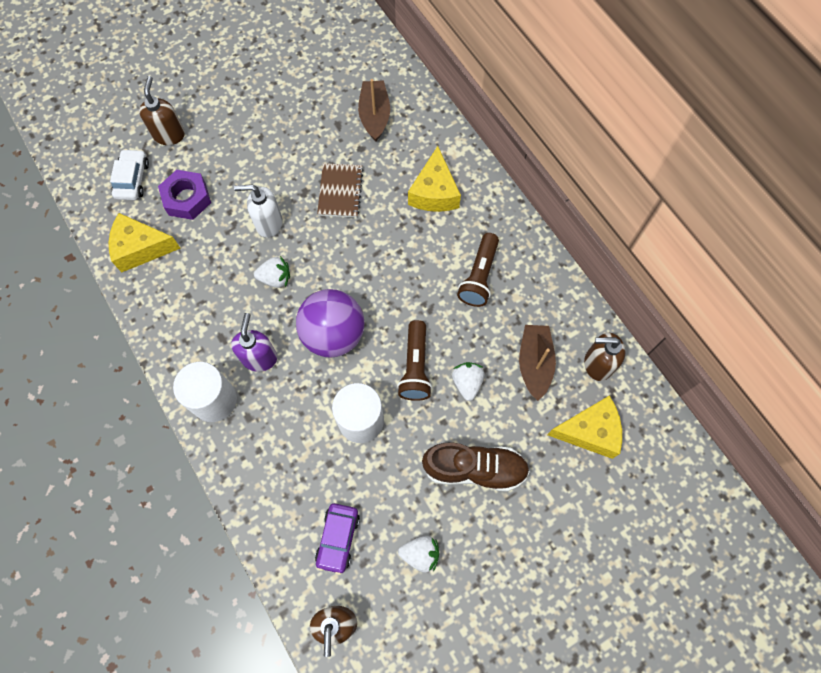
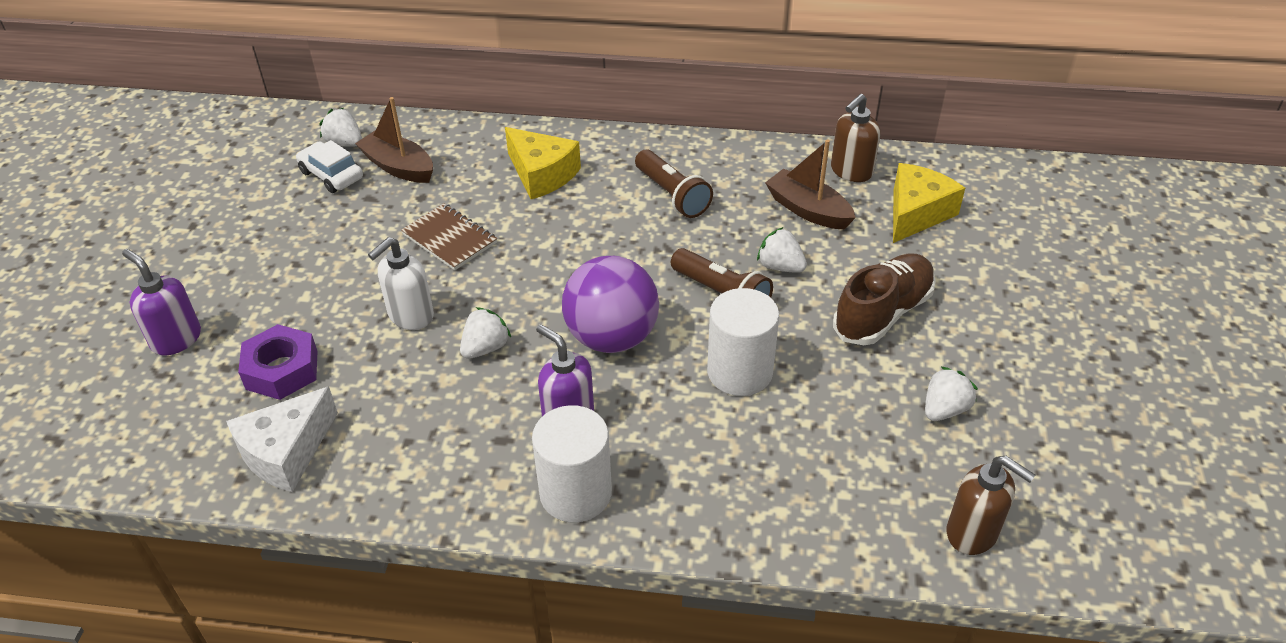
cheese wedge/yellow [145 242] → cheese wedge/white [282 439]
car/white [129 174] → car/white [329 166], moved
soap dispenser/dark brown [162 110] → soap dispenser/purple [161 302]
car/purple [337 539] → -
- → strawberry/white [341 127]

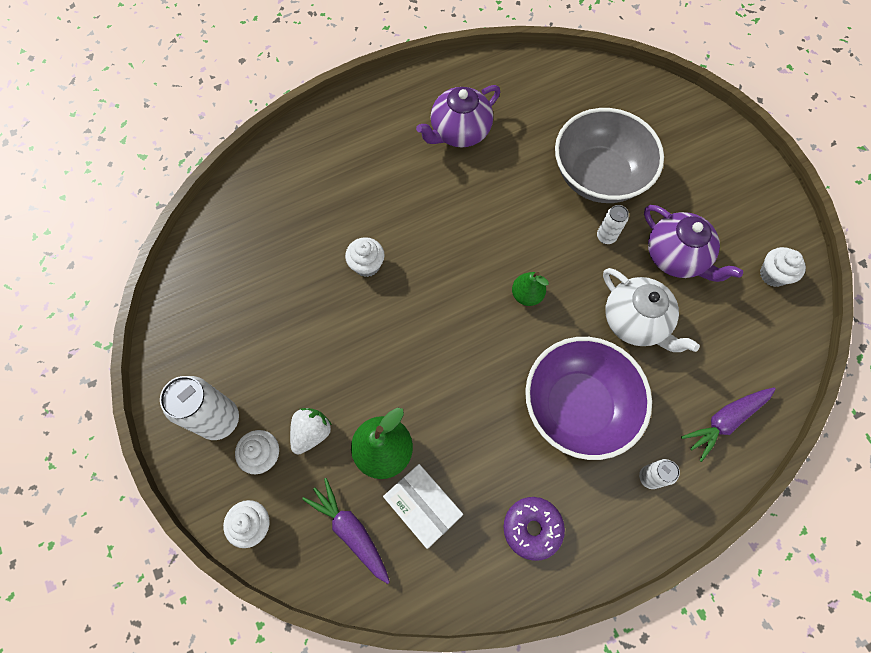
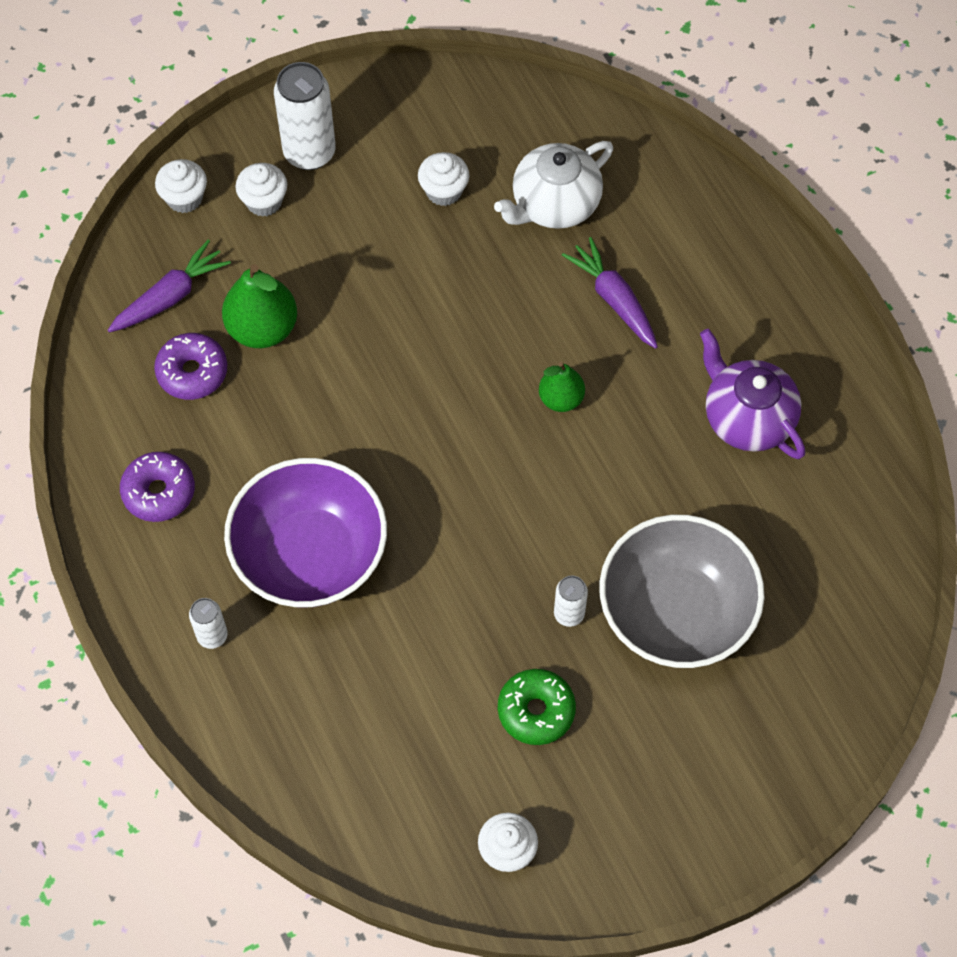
strawberry/white [311 431] → -
fairy cake/white [365 257] → fairy cake/white [443 179], moved
box/white [423 506] → doughnut/purple [190 366]
pear/leaf-green [530 289] → pear/leaf-green [562 387], moved
china teapot/white [651 310] → china teapot/white [553 185], moved
china teapot/purple [693 243] → doughnut/leaf-green [537 707]
root vegetable/purple [728 425] → root vegetable/purple [610 293], moved

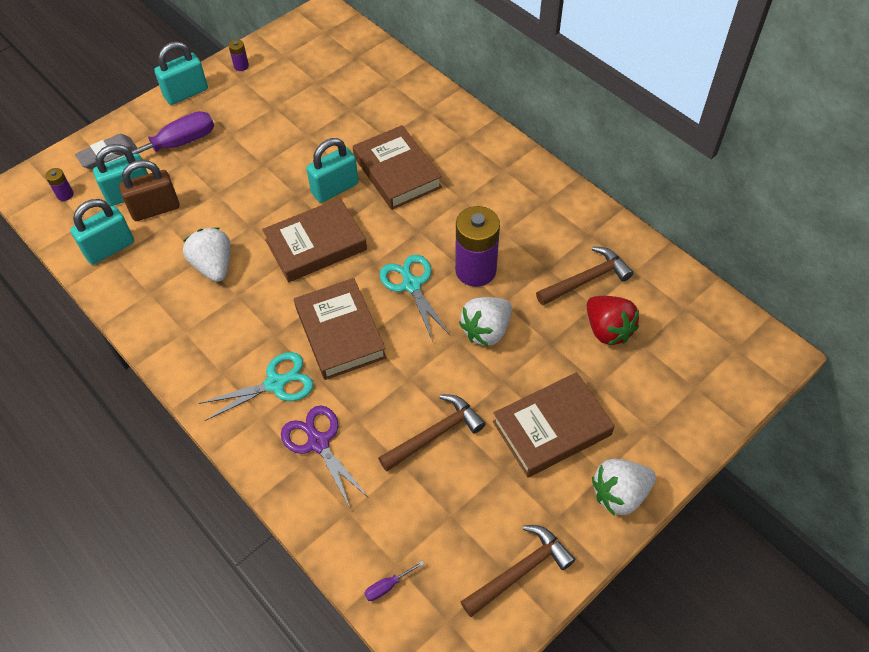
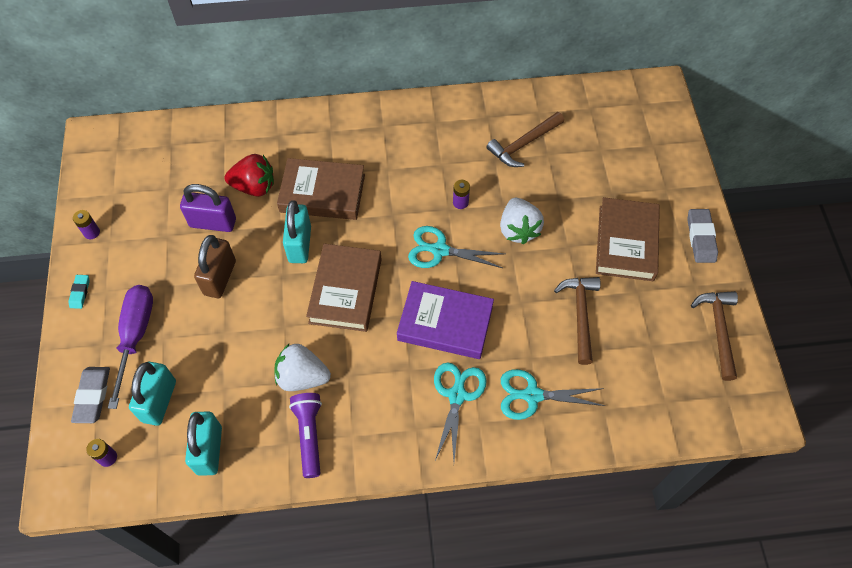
padlock/dark brown [149 190] → padlock/dark brown [215 266], moved
padlock/teal [181 73] → gum eraser/teal [79 292]
pair of scissors/purple [325 456] → pair of scissors/teal [553 394]
hardback/dark brown [340 329] → hardback/purple [445 320]
flat screwdriver/purple [394 581] → -
AA battery/purple [477 246] → AA battery/purple [461 194], x0.43
carpenter's hammer/dark brown [584 275] → carpenter's hammer/dark brown [525 139], 135 degrees counterclockwise
strawberry/scarlet [613 320] → strawberry/scarlet [249 175], moved
strawberry/white [624 487] → gum eraser/grey [702 236]
- → padlock/purple [208 208]
- → flashlight/purple [305 435]

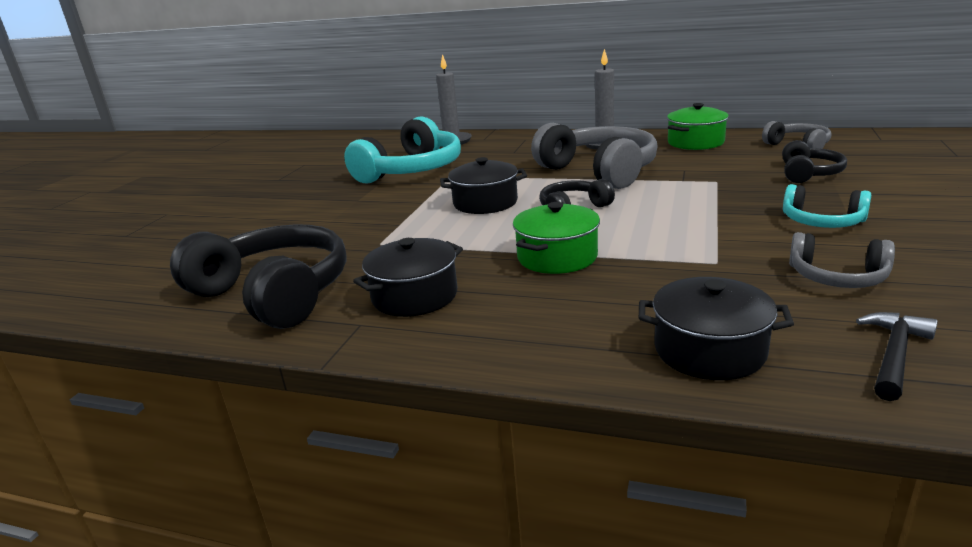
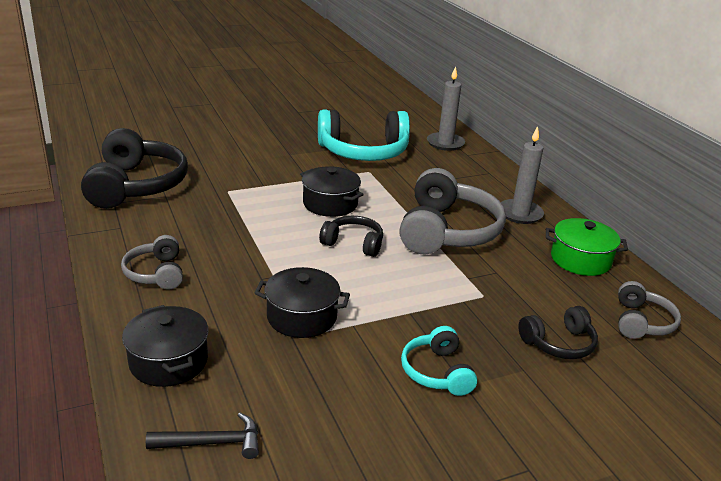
pot/jet-black [408 277] → pot/jet-black [302 302], moved
pot/leaf-green [556 238] → -
over-ear headphones/grey [842 260] → over-ear headphones/grey [152 262], moved

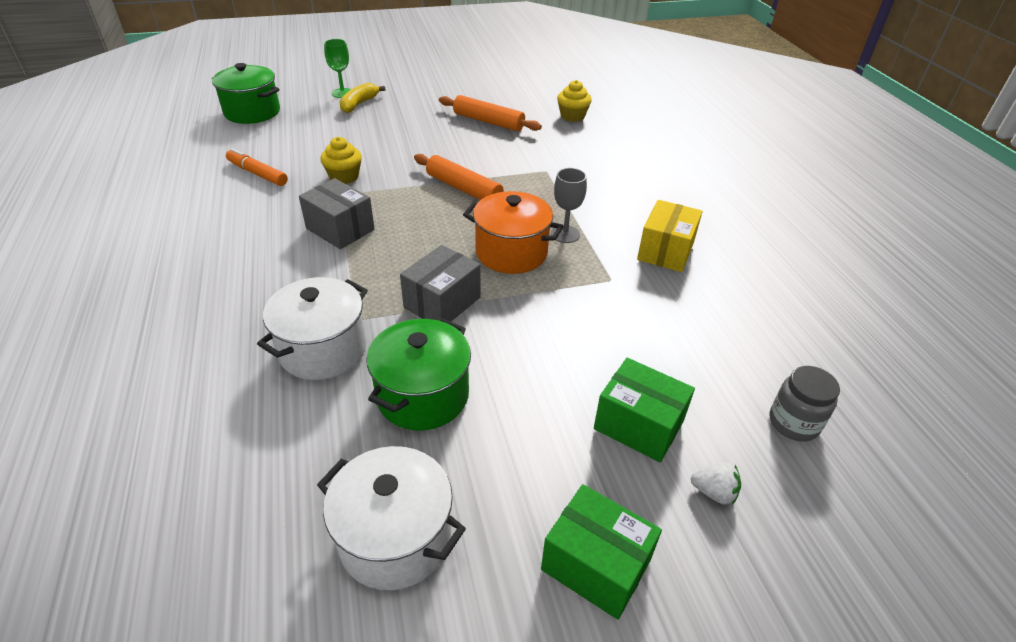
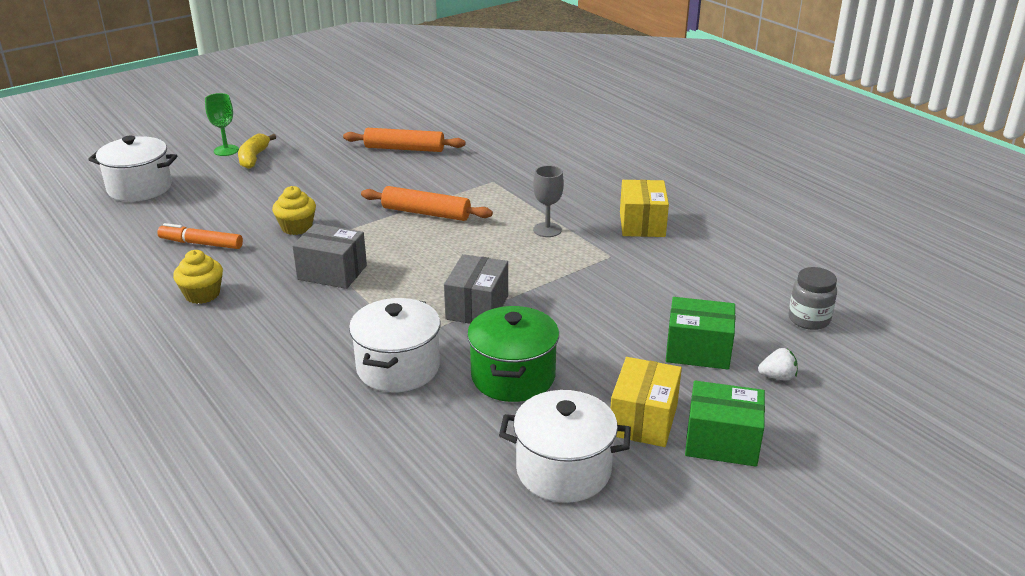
pot/leaf-green [246 93] → pot/white [132 169]
pot/bright orange [513 232] → -
fairy cake/yellow [574 101] → fairy cake/yellow [198 277], moved
- → box/yellow [646 402]

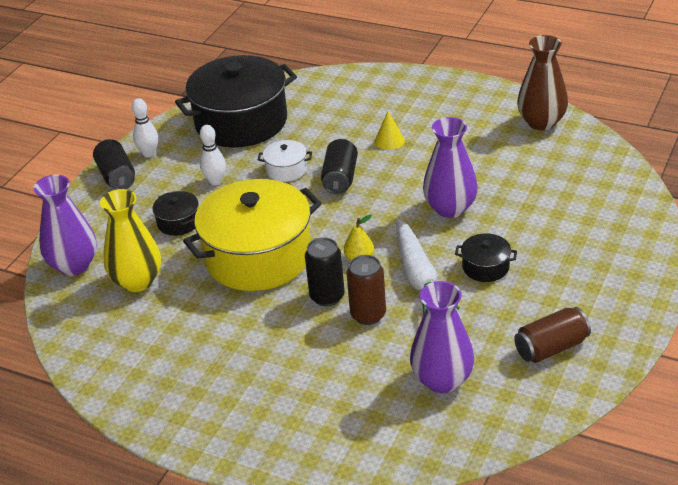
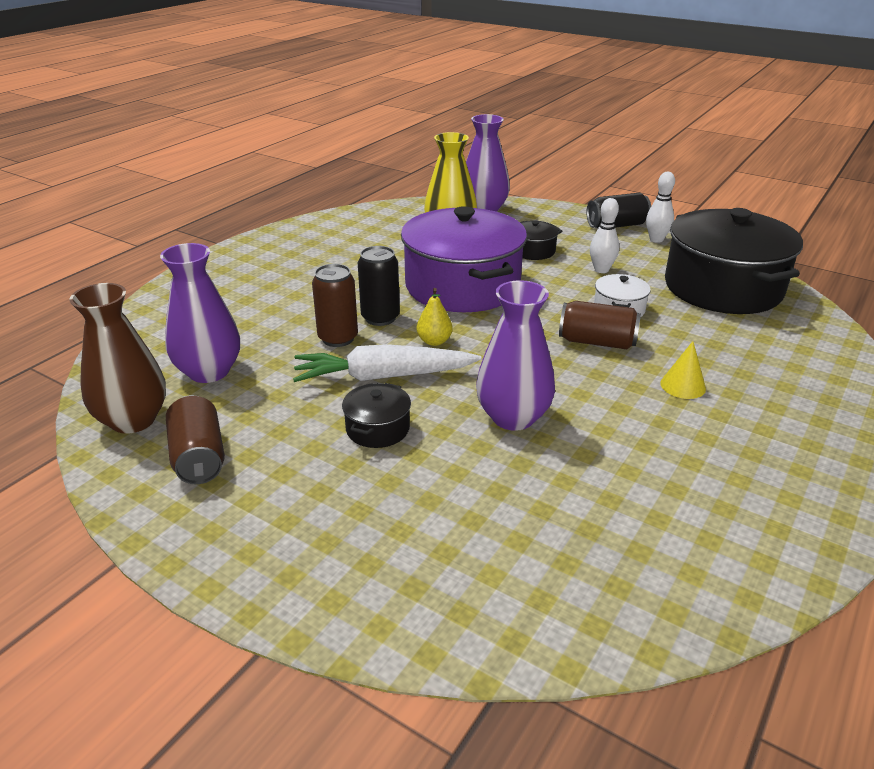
pot/yellow [252 235] → pot/purple [464 259]
can/jet-black [339 166] → can/dark brown [600 325]
vase/dark brown [542 83] → vase/dark brown [117 358], moved

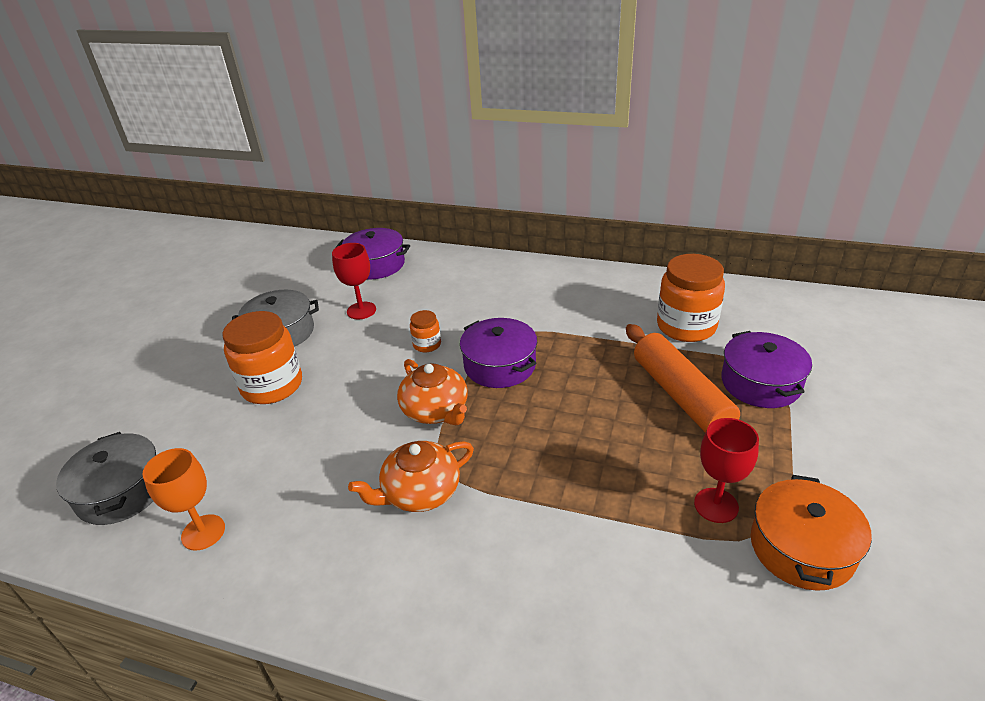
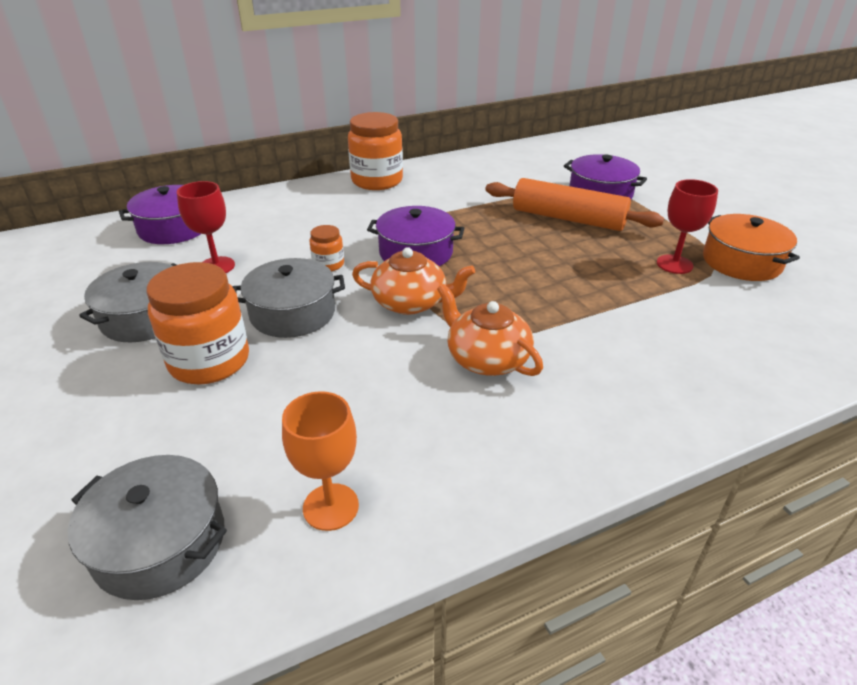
china teapot/bright orange [411 476] → china teapot/bright orange [490 330], 120 degrees clockwise
preserve jar/bright orange [691 298] → preserve jar/bright orange [375 151], moved
- → pot/grey [289 298]

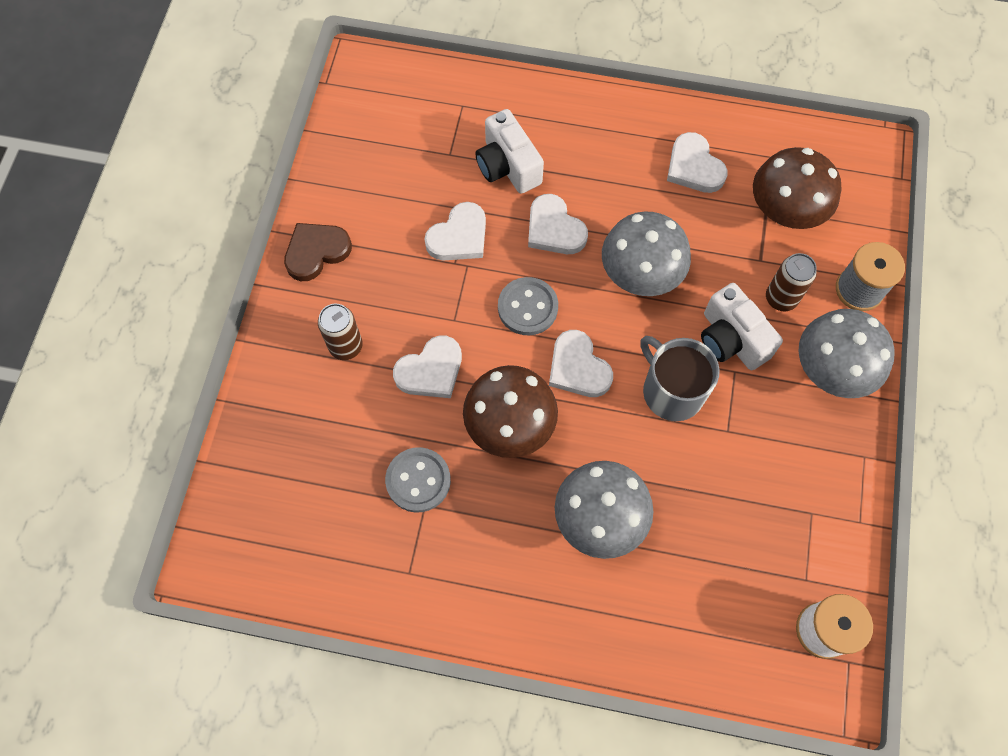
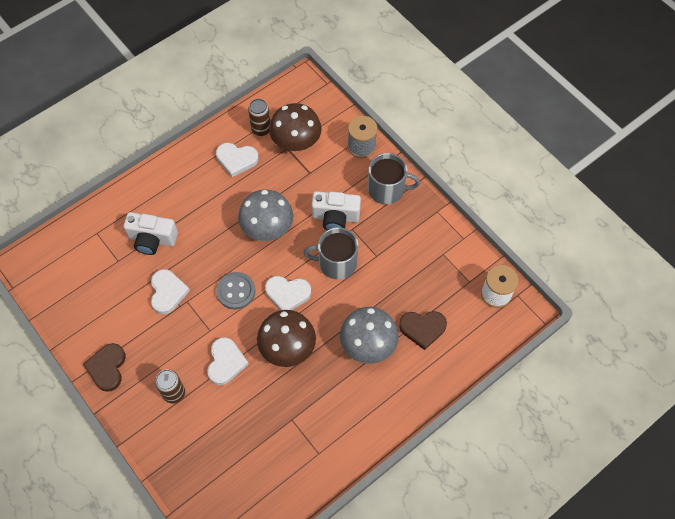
sewing button/grey [418 480] → -
heart/white [558 224] → -
can/dark brown [791 282] → can/dark brown [259 117], moved
toadstool/grey [846 353] → tea mug/grey [394 178]
- → heart/dark brown [423 330]

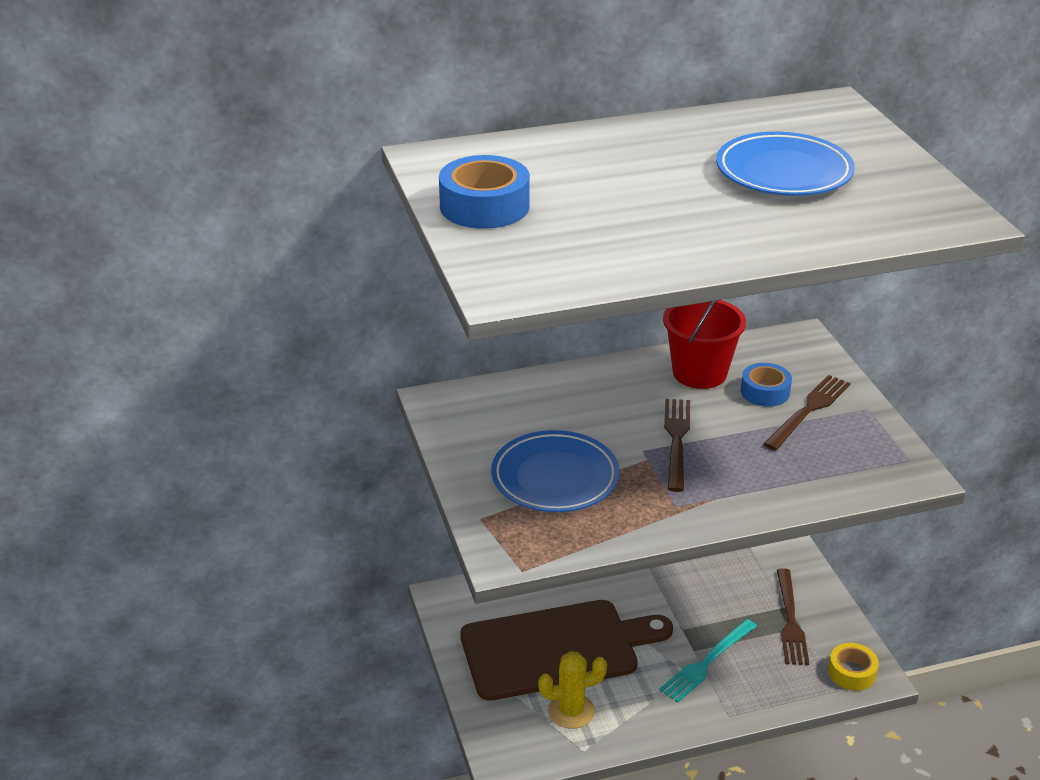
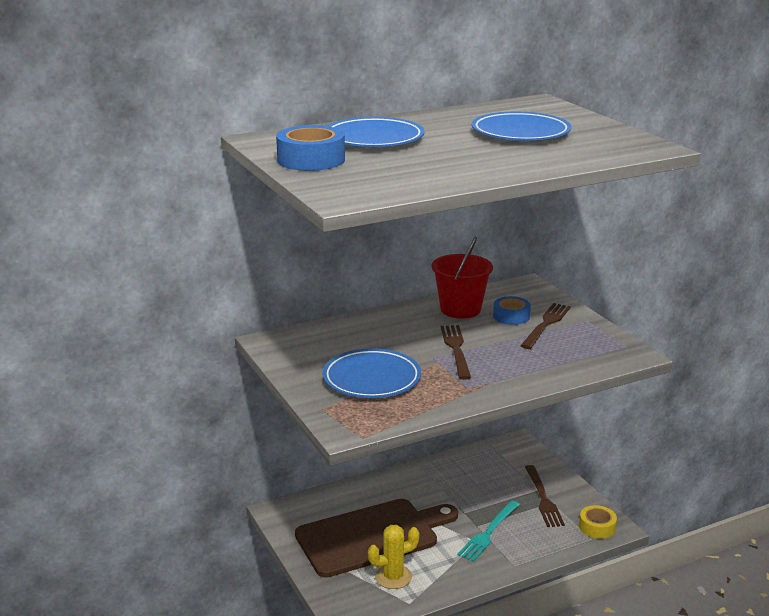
- → plate/royal blue [376 132]

